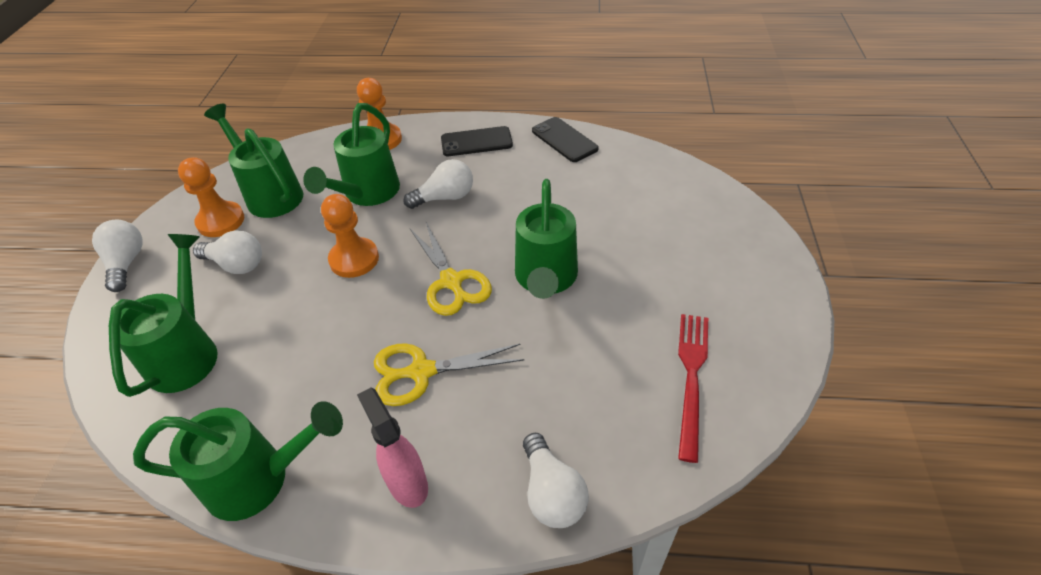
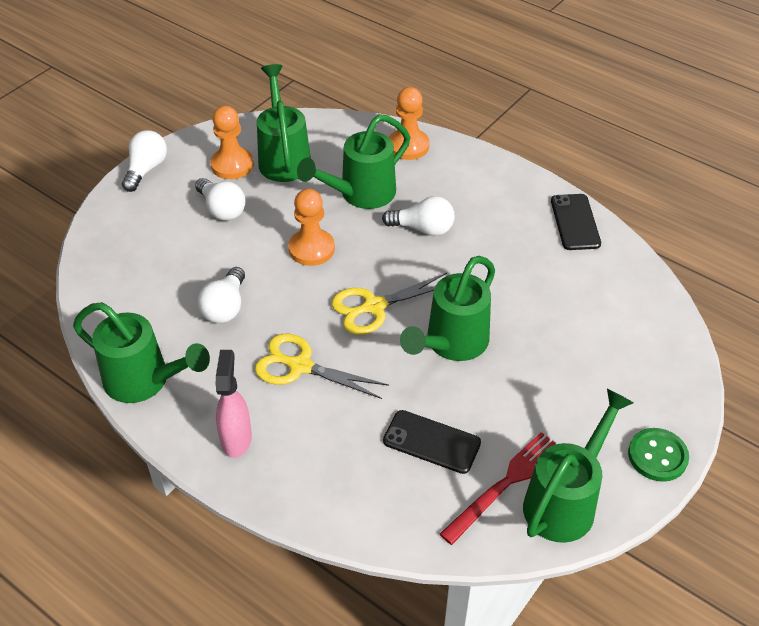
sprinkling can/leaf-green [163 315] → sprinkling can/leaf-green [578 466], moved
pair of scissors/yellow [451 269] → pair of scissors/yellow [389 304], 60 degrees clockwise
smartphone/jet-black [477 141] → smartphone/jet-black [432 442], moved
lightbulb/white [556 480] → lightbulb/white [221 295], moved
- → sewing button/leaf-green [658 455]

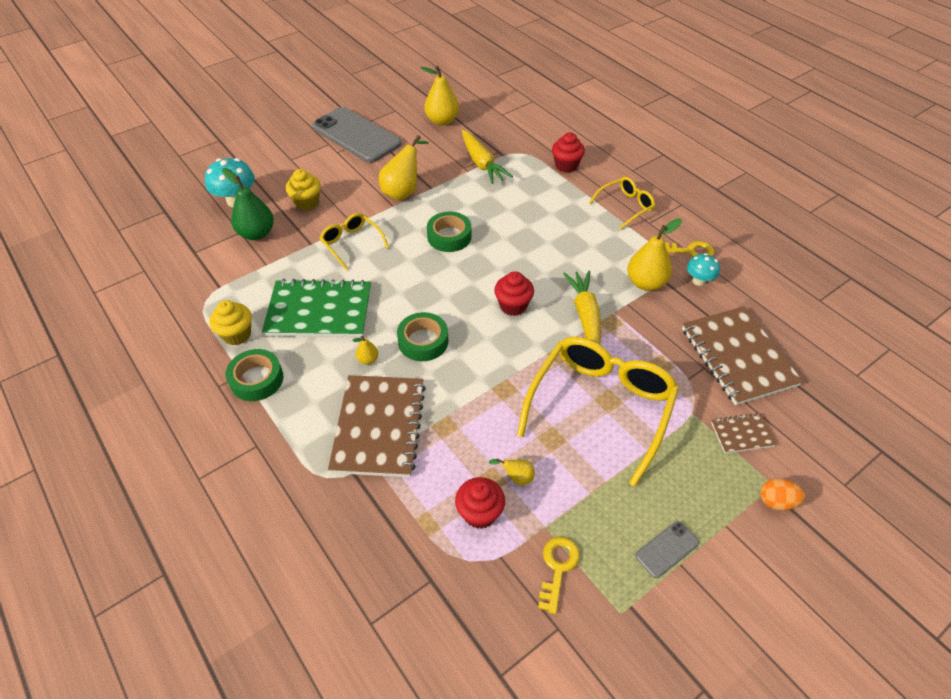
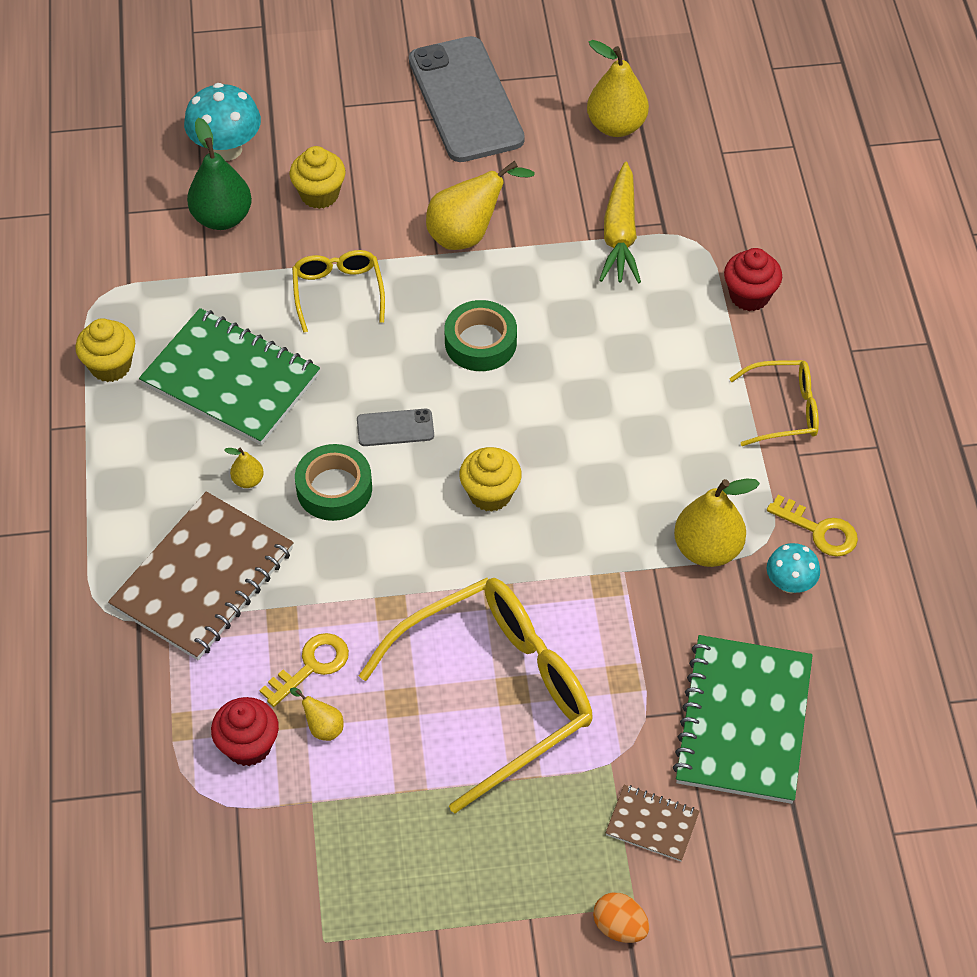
sticky tape/leaf-green [254 375] → -
fairy cake/scarlet [514 293] → fairy cake/yellow [491 479]
door key/yellow [559 575] → door key/yellow [304 670], moved
root vegetable/yellow [582 307] → -
smartphone/grey [667 549] → smartphone/grey [395 427], moved
notepad/dark brown [742 356] → notepad/leaf-green [743 719]

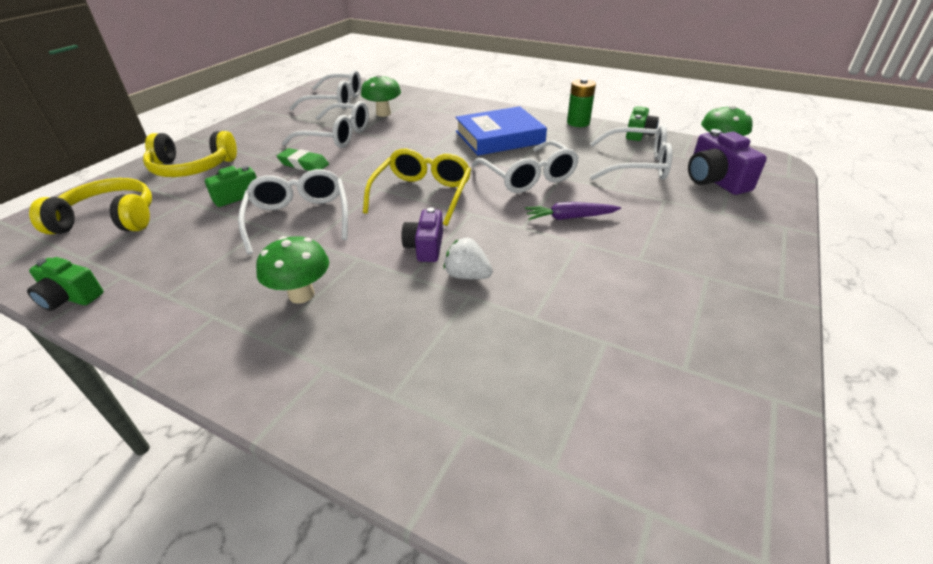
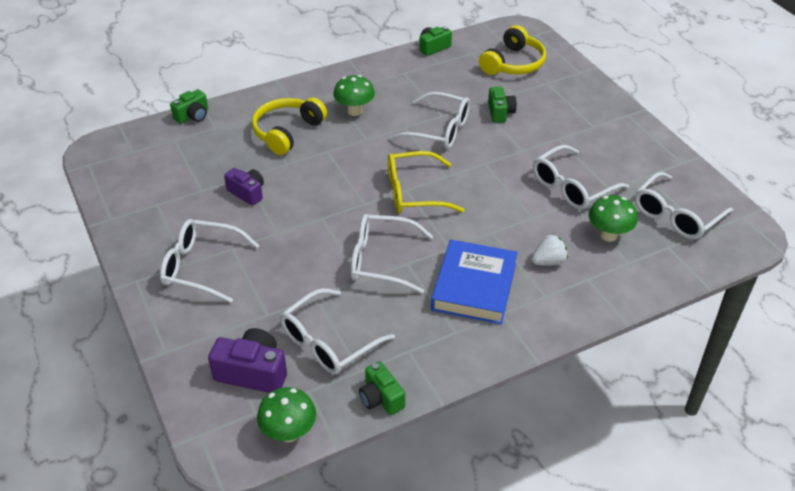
over-ear headphones/yellow [190 154] → over-ear headphones/yellow [289 126], moved
gum eraser/leaf-green [303 159] → -
spectacles/yellow [417 187] → spectacles/yellow [426 182], 120 degrees clockwise
camera/purple [422 235] → camera/purple [244 187], moved
strawberry/white [468 258] → strawberry/white [549 250], moved
root vegetable/purple [573 211] → -
AA battery/leaf-green [581 102] → -
- → spectacles/white [209 261]
- → camera/leaf-green [189 106]

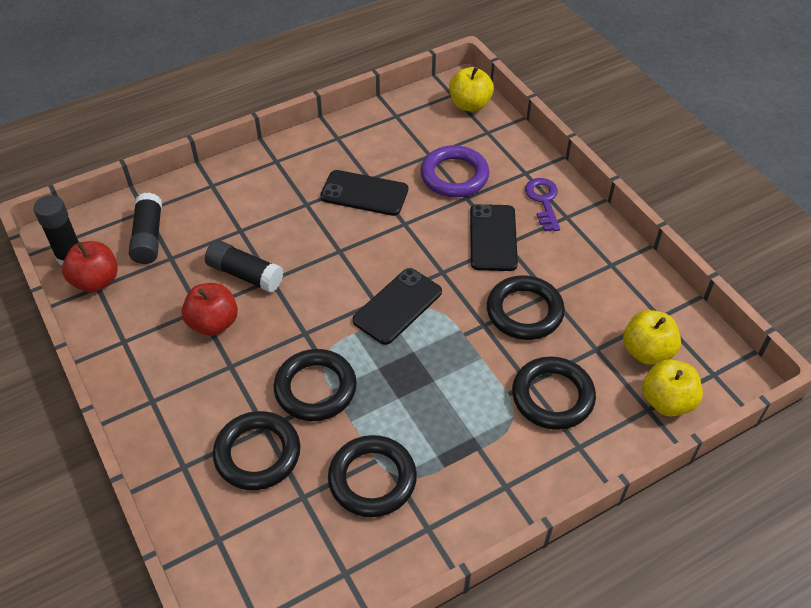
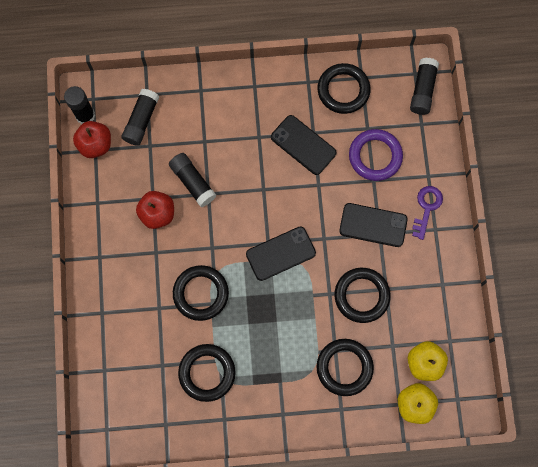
hoop/jet-black [256 450] → hoop/jet-black [344 88], moved
apple/yellow [471 89] → glue stick/jet-black [424 86]
smartphone/jet-black [494 237] → smartphone/jet-black [373 225], 75 degrees clockwise

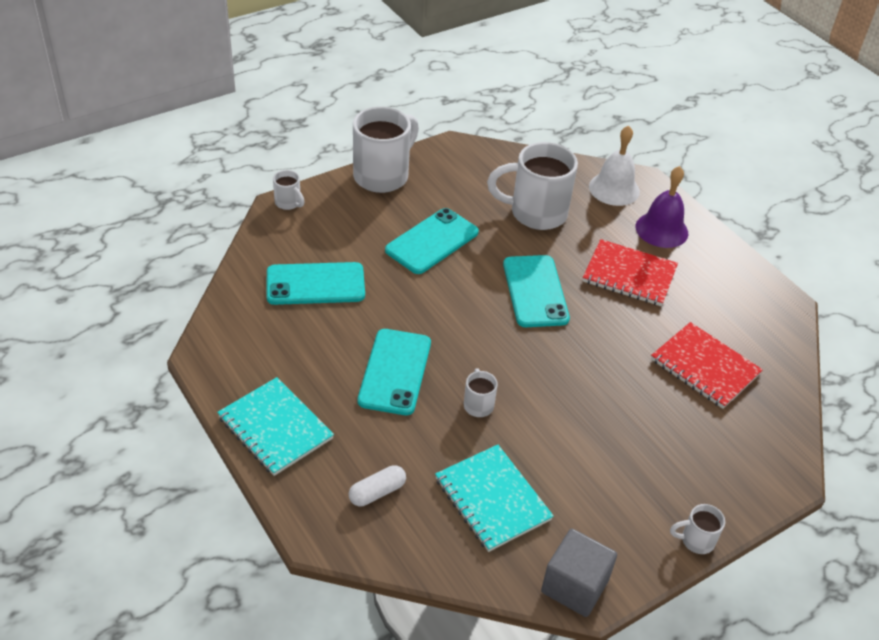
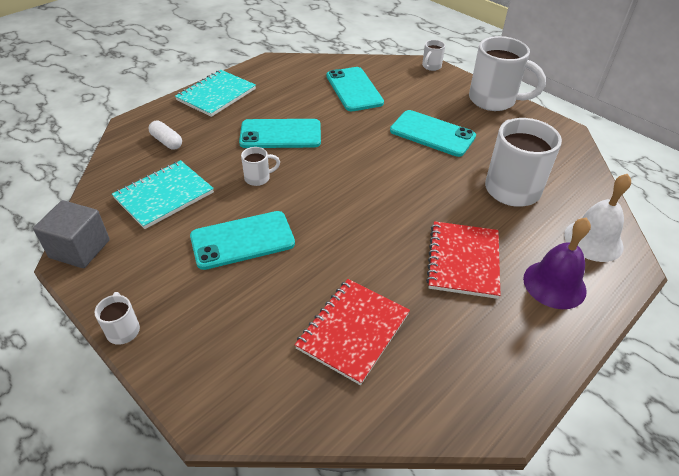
smartphone/teal [536 291] → smartphone/teal [242 240], moved

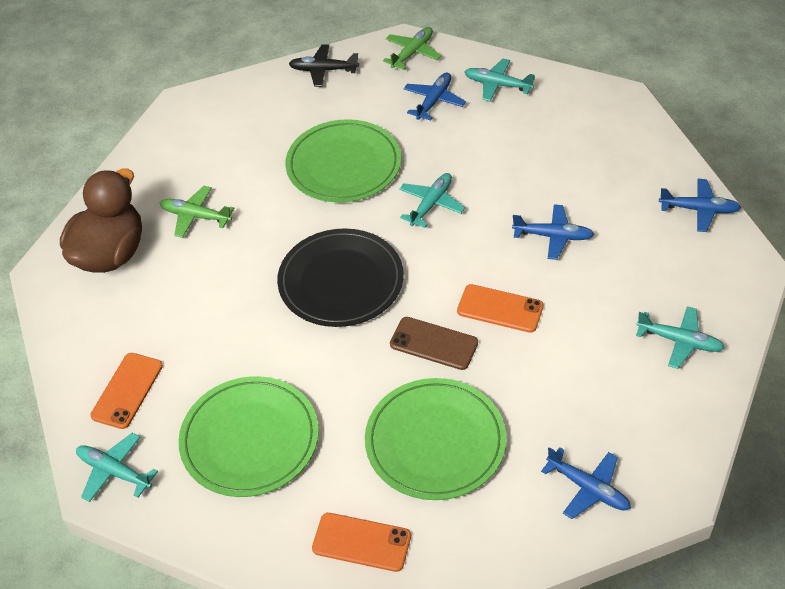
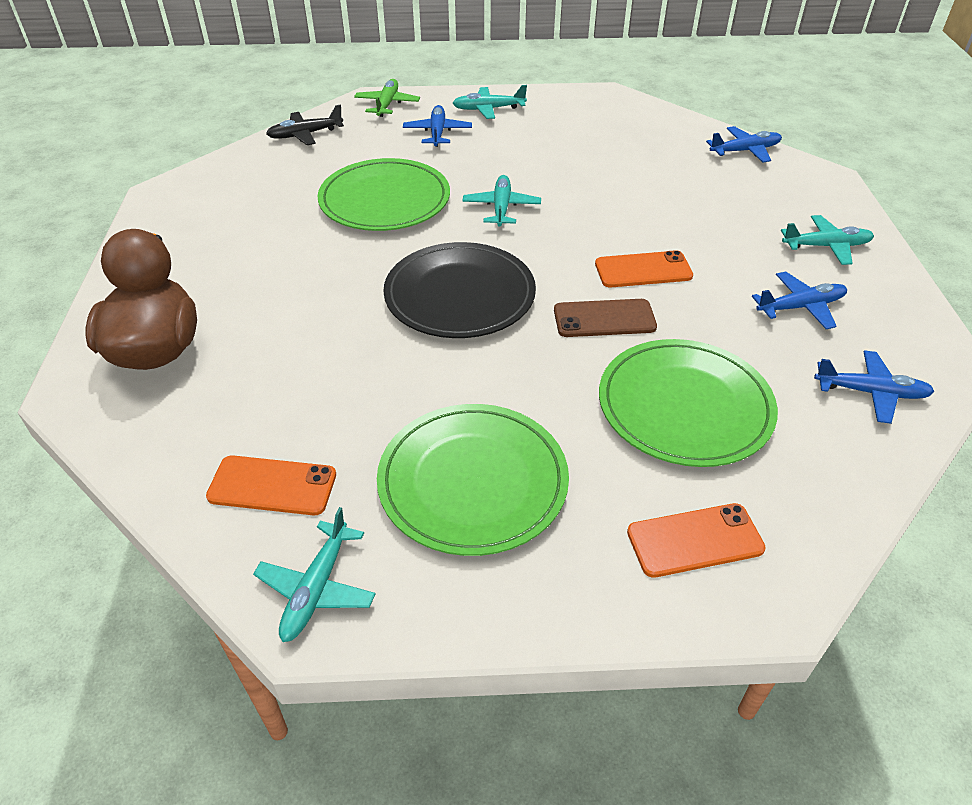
toy plane/teal [117 467] → toy plane/teal [314 574], 75 degrees counterclockwise
smartphone/bright orange [126 391] → smartphone/bright orange [271 485], 75 degrees counterclockwise
toy plane/leaf-green [197 212] → -
toy plane/royal blue [553 232] → toy plane/royal blue [799 300], moved

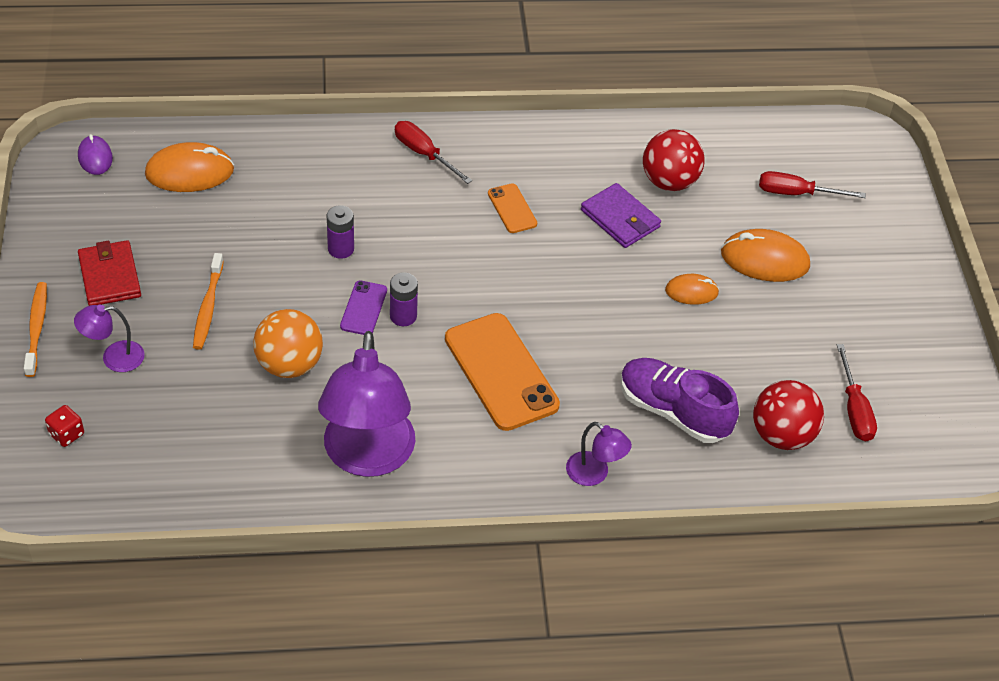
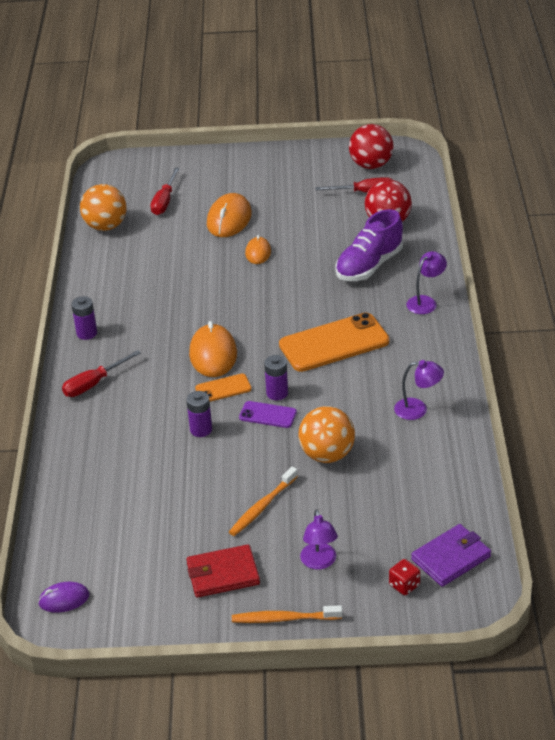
mouse/bright orange [189 167] → mouse/bright orange [213 349], moved
tooth brush/bright orange [208 301] → tooth brush/bright orange [263 501], 120 degrees clockwise
desk lamp/purple [366 404] → desk lamp/purple [419 390], x0.46
smartphone/bright orange [512 208] → smartphone/bright orange [223 388], moved
card wallet/purple [621 215] → card wallet/purple [451 555], moved
ball/scarlet [673 160] → ball/scarlet [371 146], moved
- → AA battery/purple [84 318]
- → ball/bright orange [103 207]

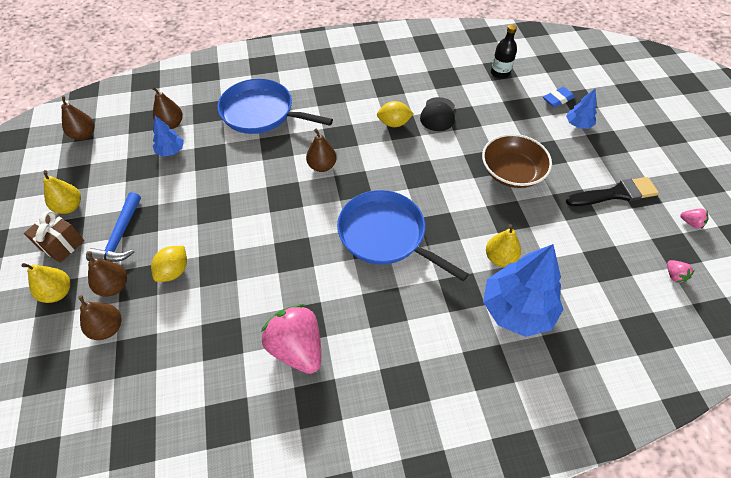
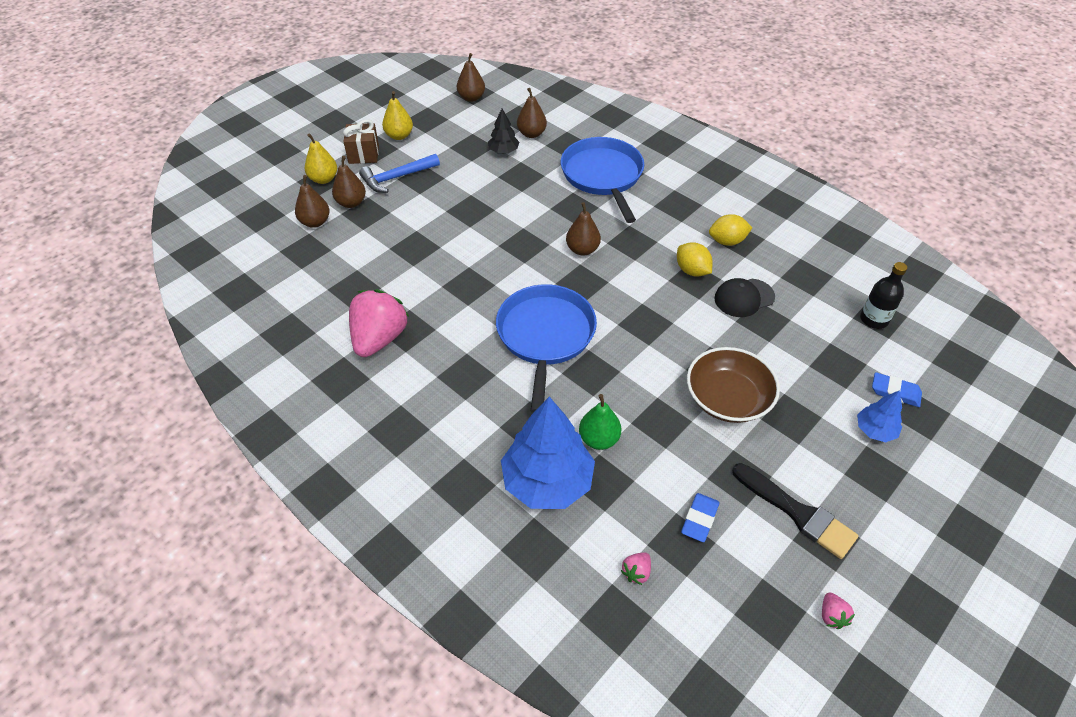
citrus fruit/yellow [169 264] → citrus fruit/yellow [730 230], moved
fir tree/royal blue [168 136] → fir tree/jet-black [503 131]
pear/yellow [503 245] → pear/leaf-green [600 422]
strawberry/rosy [681 271] → strawberry/rosy [636 568], moved
- → gum eraser/royal blue [700 517]

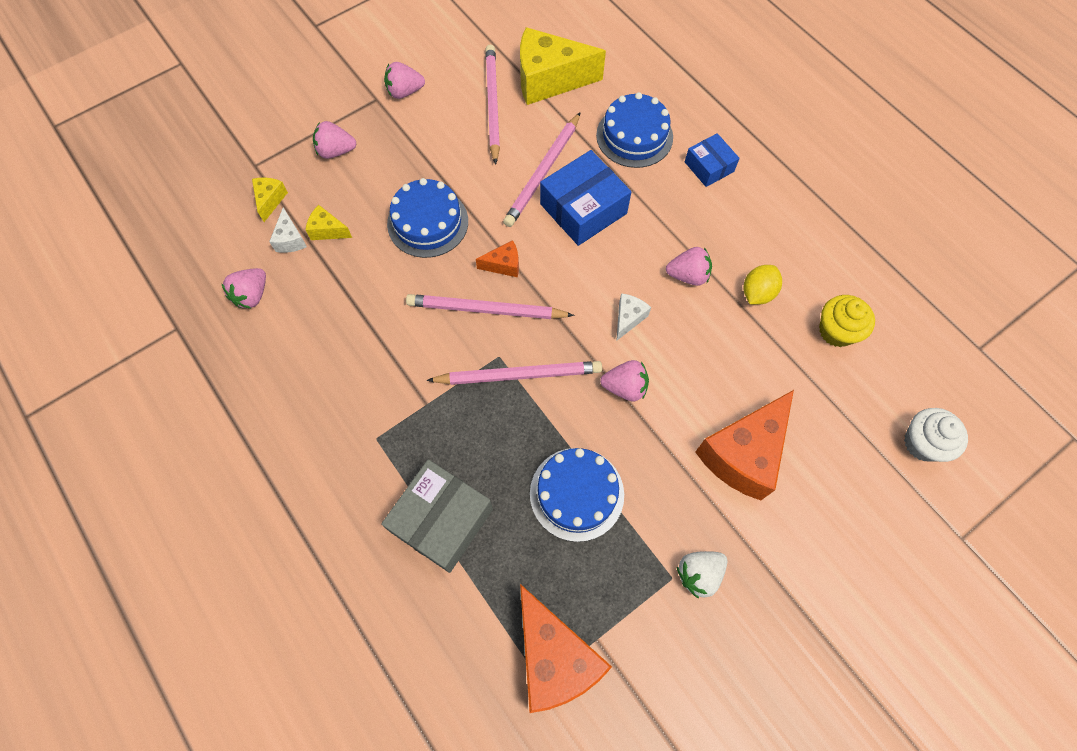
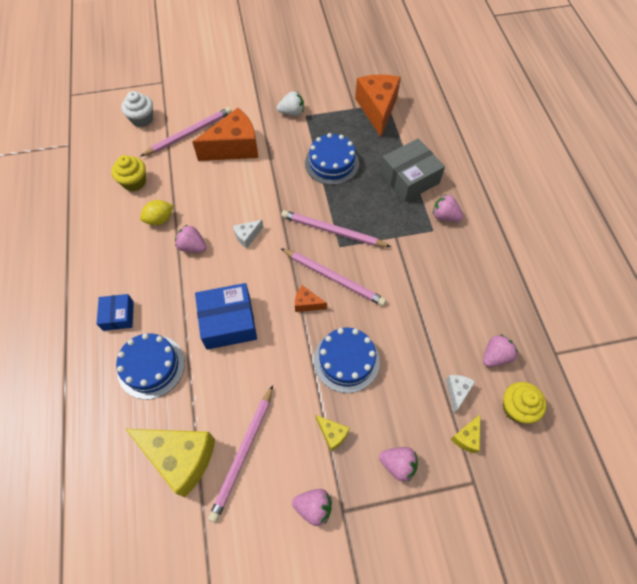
cheese wedge/yellow [329 222] → cheese wedge/yellow [333 433], moved
lead pencil/rosy [542 169] → lead pencil/rosy [186 132], moved
strawberry/rosy [624 380] → strawberry/rosy [448 208], moved
- → fairy cake/yellow [525 403]

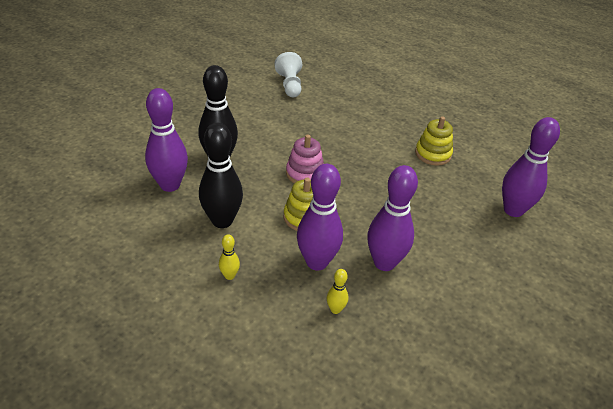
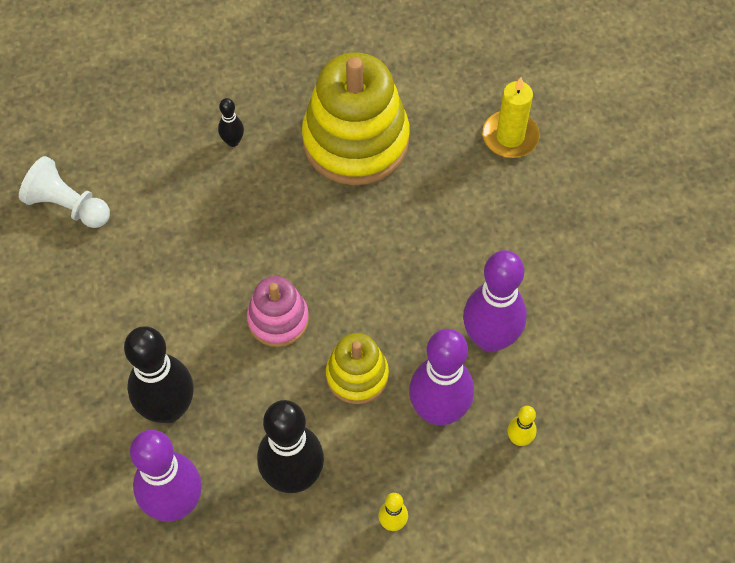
stacking toy/yellow [434 141] → stacking toy/yellow [355 118], x1.87
skittle/purple [531 167] → candle/yellow [511 117]
- → skittle/jet-black [231 122]

